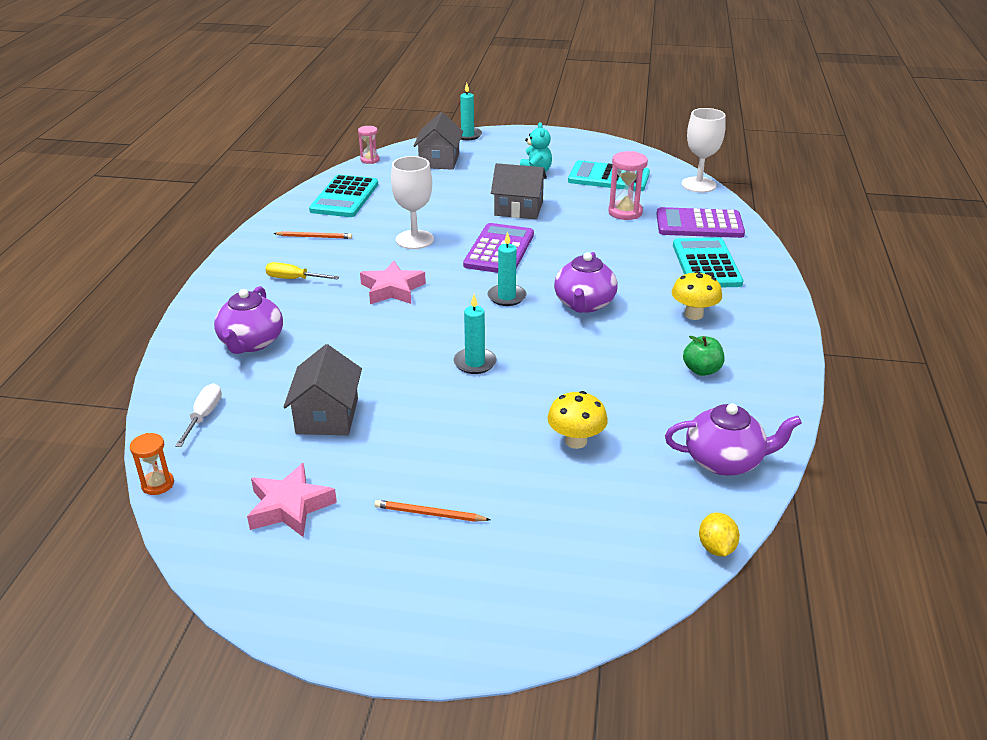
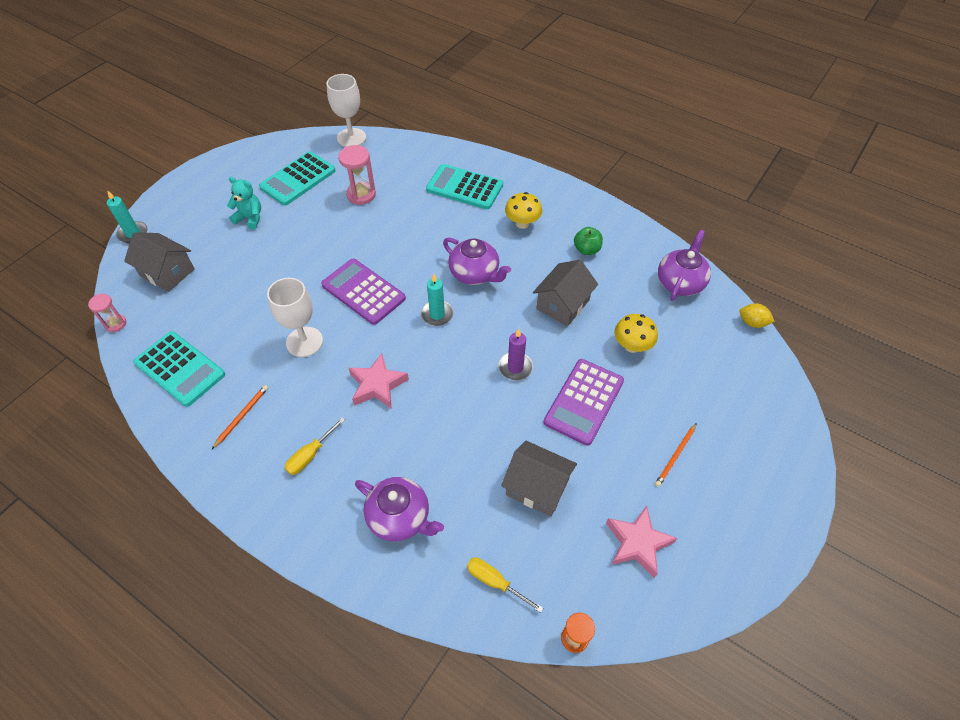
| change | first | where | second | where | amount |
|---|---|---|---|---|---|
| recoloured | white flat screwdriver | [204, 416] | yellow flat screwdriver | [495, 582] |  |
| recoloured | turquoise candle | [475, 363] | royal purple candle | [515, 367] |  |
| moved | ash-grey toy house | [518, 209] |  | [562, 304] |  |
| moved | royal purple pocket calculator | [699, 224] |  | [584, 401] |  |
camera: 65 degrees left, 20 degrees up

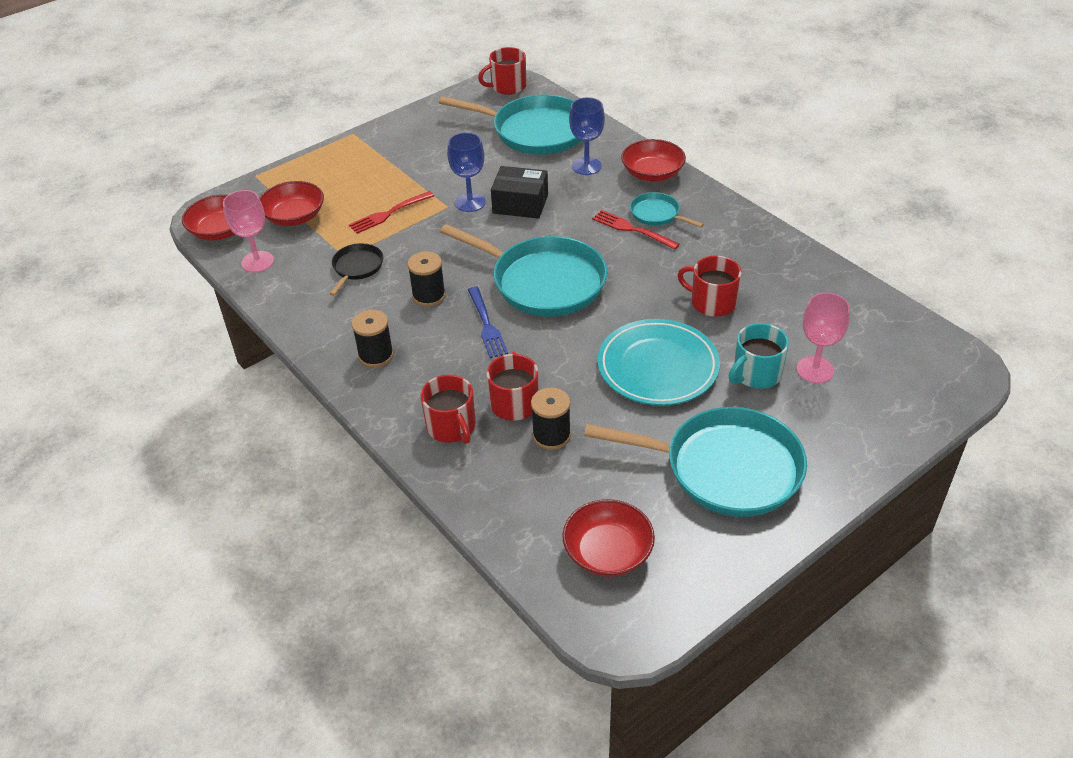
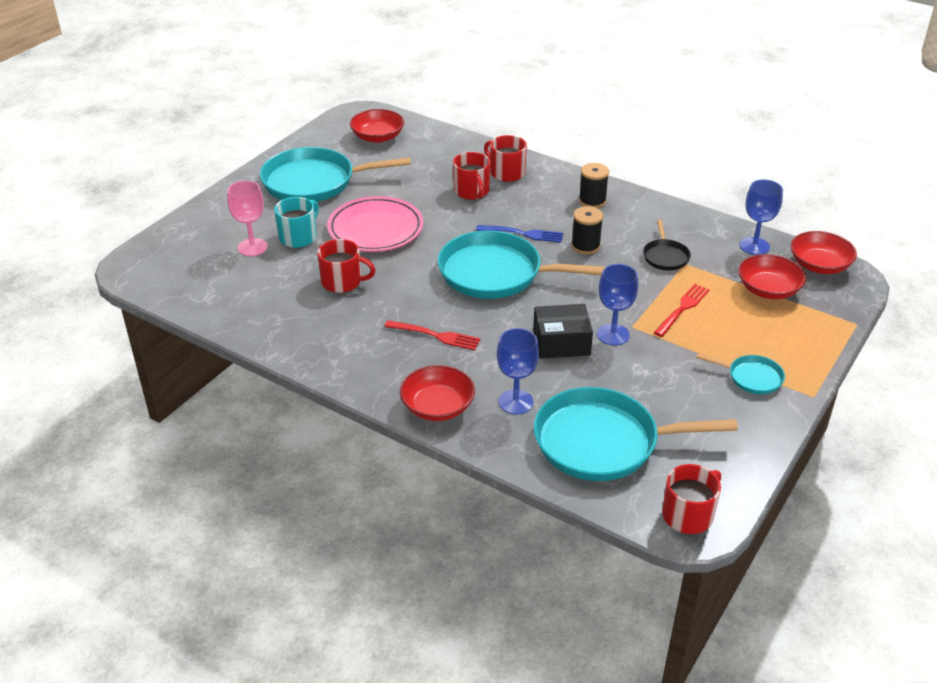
| change | first | where | second | where | amount |
|---|---|---|---|---|---|
| recoloured | turquoise plate | [658, 367] | rosy plate | [375, 229] |  |
| turned | blue table fork | [486, 325] |  | [523, 234] | 135 degrees clockwise |
| moved | turquoise skillet | [657, 214] |  | [752, 377] |  |
| recoloured | rosy wine glass | [257, 262] | blue wine glass | [754, 246] |  |
| removed | ebony spool | [551, 435] |  |  |  |
camera: 160 degrees right, 5 degrees down

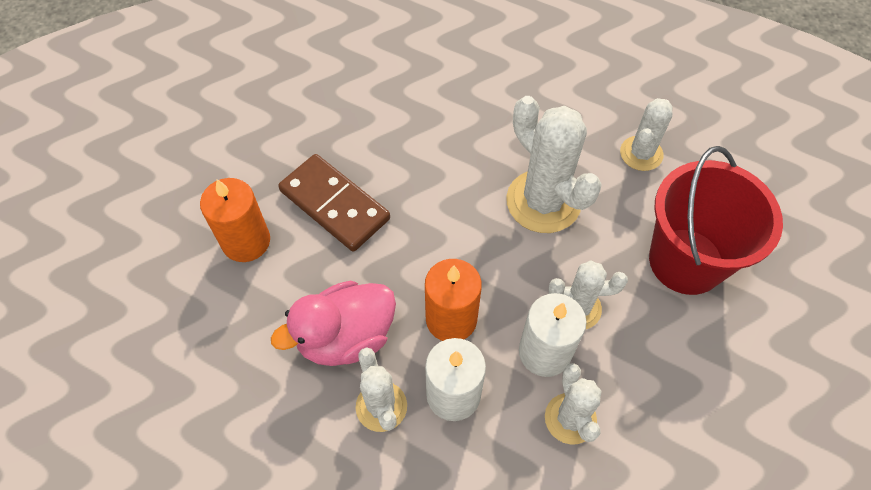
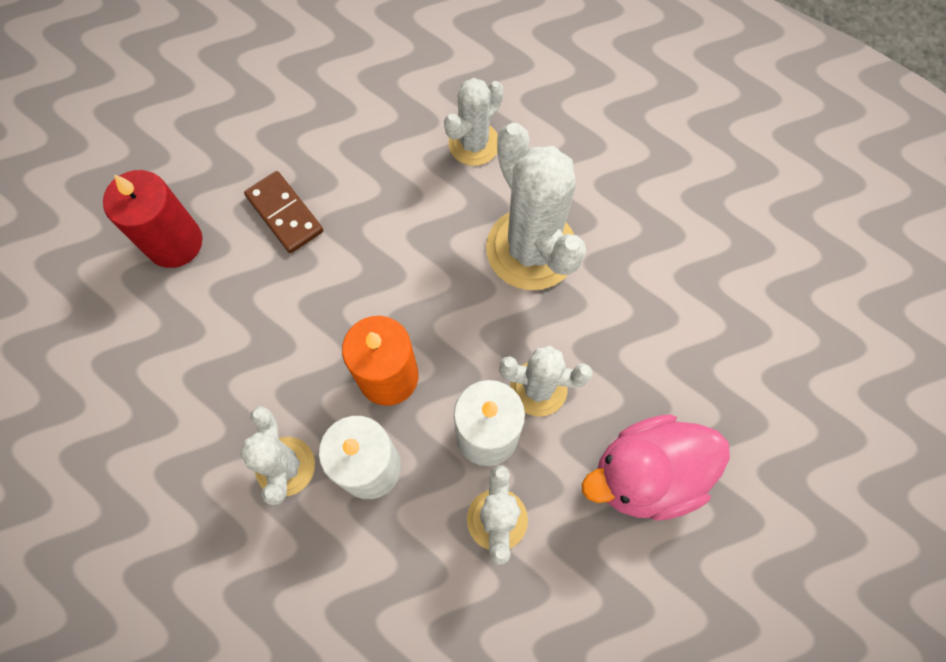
| change | first | where | second | where | amount |
|---|---|---|---|---|---|
| recoloured | orange-coloured candle | [246, 241] | scarlet candle | [174, 242] |  |
| resized | brown domino | [334, 205] |  | [284, 214] | x0.65 |
| moved | white saguaro cactus | [641, 153] |  | [474, 144] |  |
| moved | rosy toy duck | [346, 337] |  | [646, 474] |  |
| removed | scarlet pail | [686, 261] |  |  |  |
camera: 10 degrees right, 10 degrees up

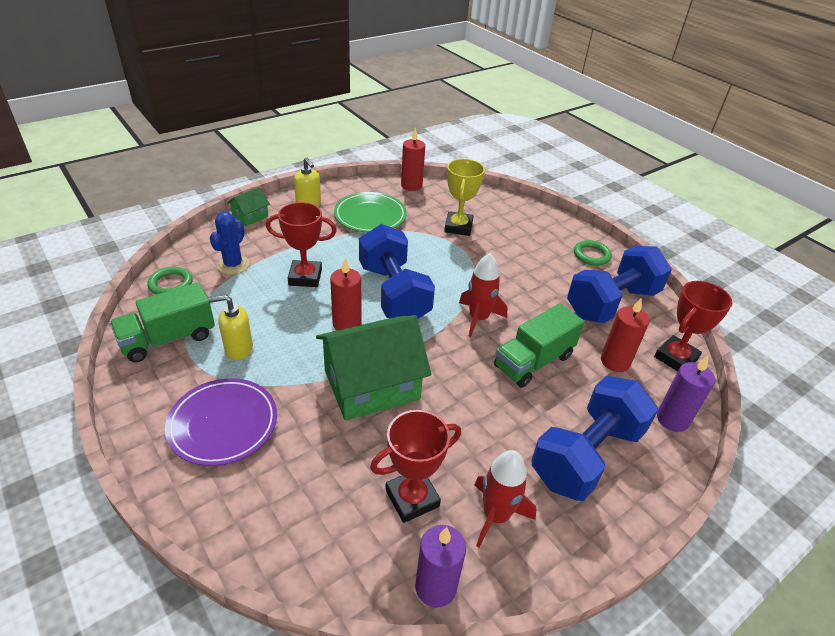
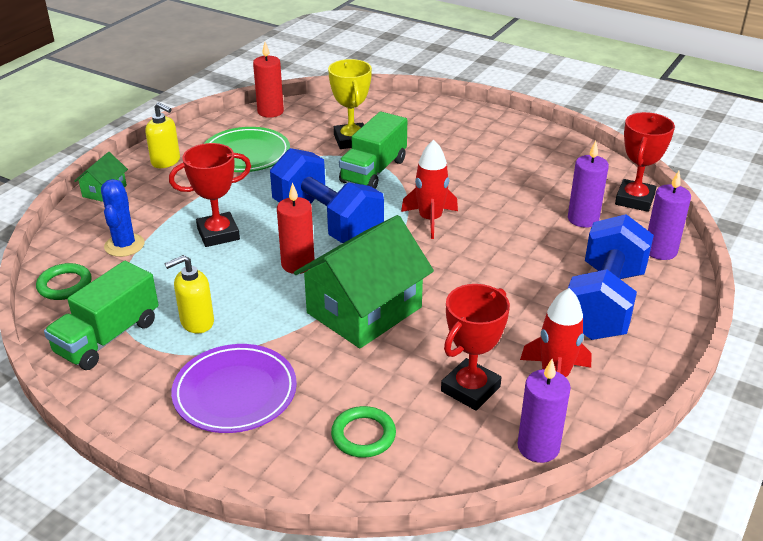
| change | first | where | second | where | amount |
|---|---|---|---|---|---|
| moved | emerald torus | [591, 255] |  | [363, 435] |  |
| moved | emerald lorry | [533, 361] |  | [373, 171] |  |
| recoloured | scarlet candle | [615, 362] | royal purple candle | [583, 219] |  |
| removed | blue dumbbell | [612, 303] |  |  |  |
camera: 20 degrees left, 5 degrees down

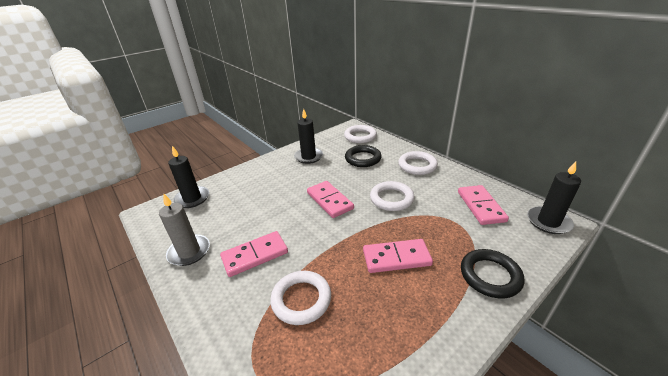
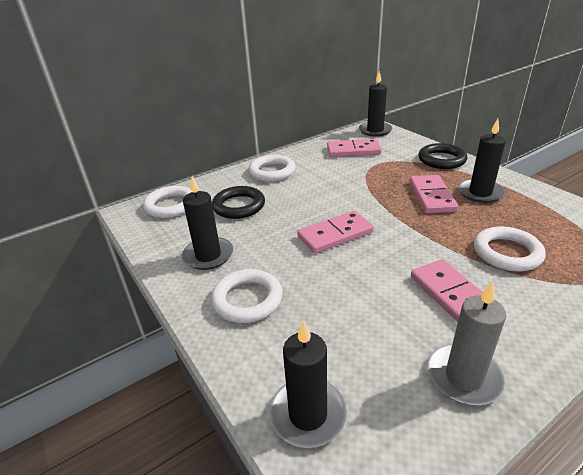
| change | first | where | second | where | amount |
|---|---|---|---|---|---|
| moved | white torus | [391, 199] |  | [247, 299] |  |
| added |  |  | ebony candle | [480, 193] |  |
camera: 85 degrees left, 0 degrees up

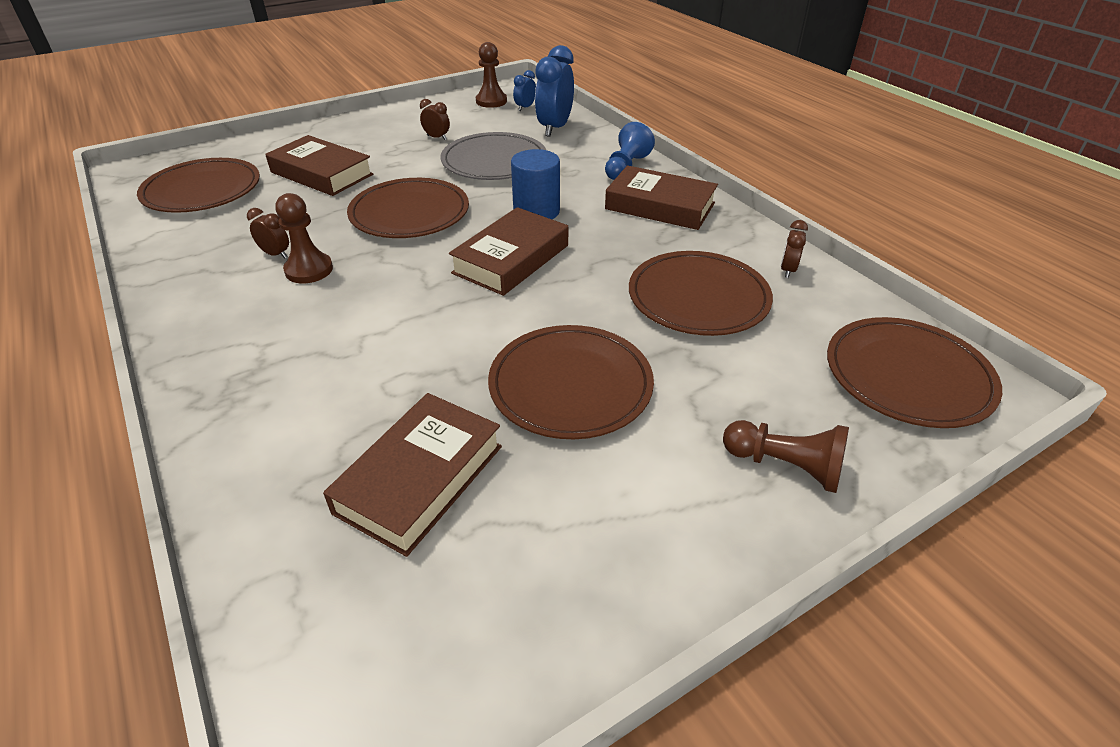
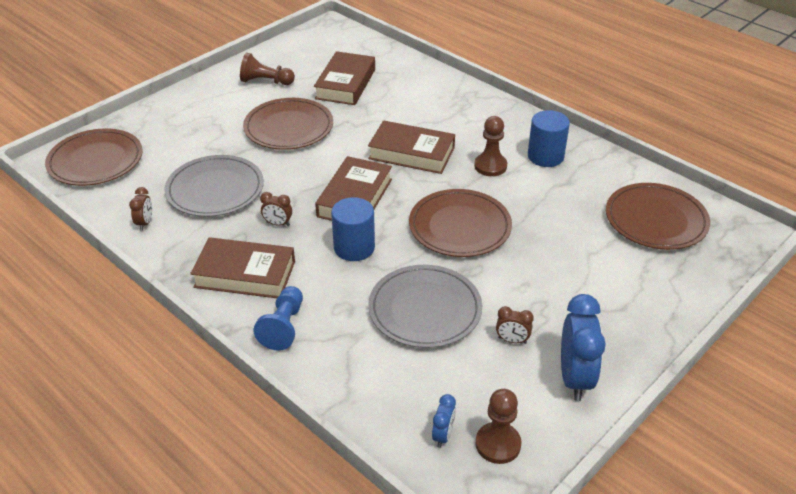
| change | first | where | second | where | amount |
|---|---|---|---|---|---|
| recoloured | brown plate | [698, 298] | ash-grey plate | [215, 189] |  |
| moved | brown pawn | [785, 466] |  | [266, 81] |  |
| moved | brown bedside clock | [275, 254] |  | [278, 224] |  |
| moved | brown hardcover | [321, 173] |  | [411, 153] |  |
| added |  |  | blue cylinder shape | [545, 156] |  |
| moved | blue bedside clock | [555, 128] |  | [575, 378] |  |
camera: 165 degrees right, 0 degrees up

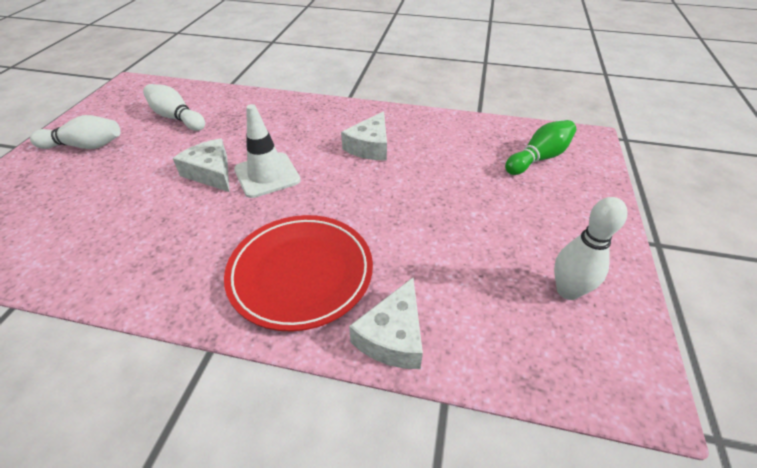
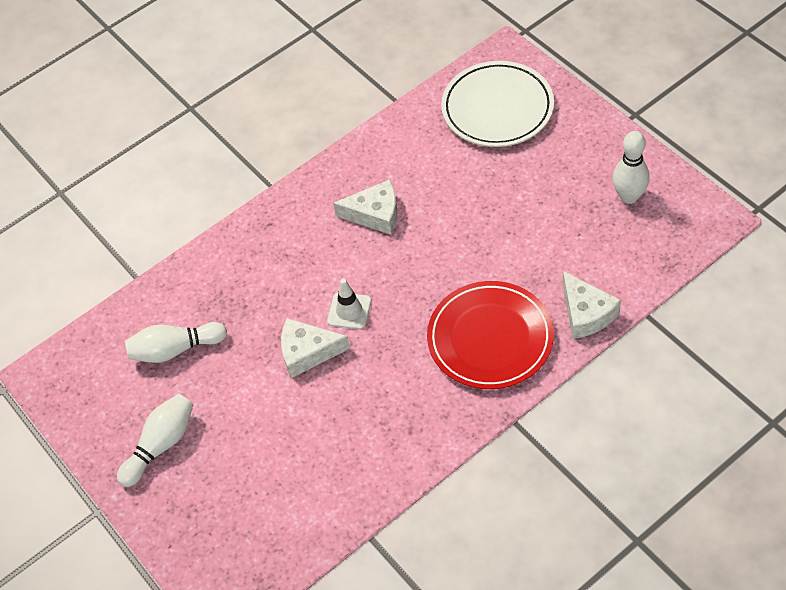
| change | first | where | second | where | amount |
|---|---|---|---|---|---|
| resized | white safety cone | [267, 175] |  | [349, 311] | x0.66 |
| turned | white cheese wedge | [370, 146] |  | [375, 214] | 60 degrees counterclockwise |
| replaced | emerald tenpin | [538, 158] | white plate | [497, 108] |  |
camera: 45 degrees left, 10 degrees up

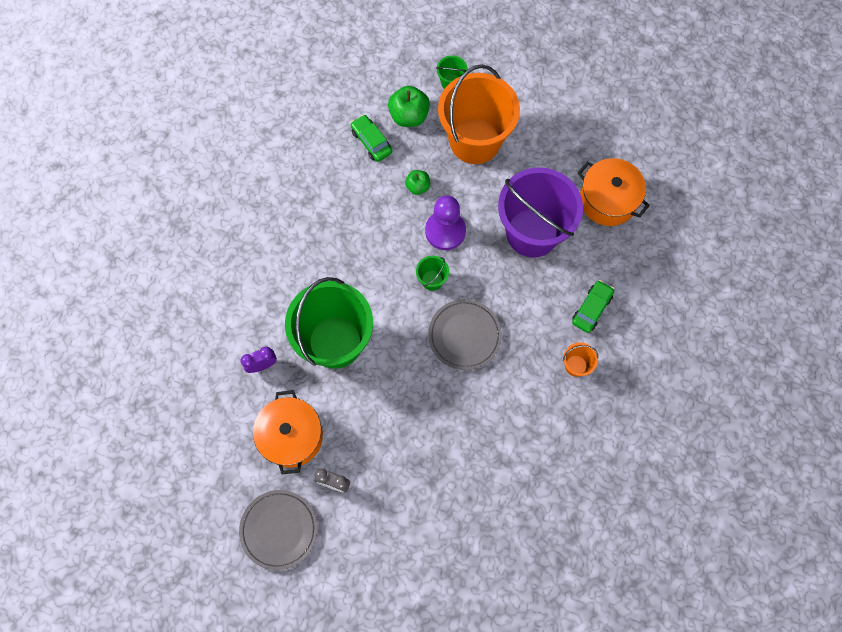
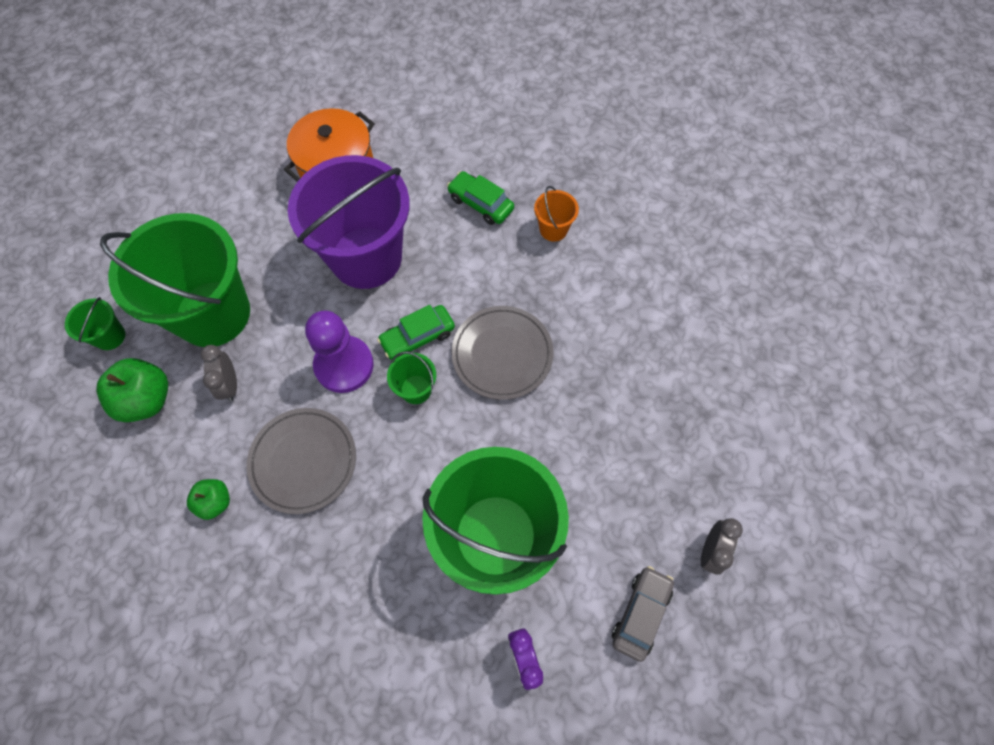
| change | first | where | second | where | amount |
|---|---|---|---|---|---|
| recoloured | orange-coloured pail | [475, 141] | emerald pail | [213, 313] |  |
| moved | emerald apple | [418, 186] |  | [215, 502] |  |
| added |  |  | ash-grey bedside clock | [230, 385] |  |
| moved | ash-grey plate | [279, 529] |  | [303, 461] |  |
| moved | emerald automobile | [371, 142] |  | [418, 337] |  |
| replaced | orange-coloured pot | [291, 436] | ash-grey automobile | [640, 613] |  |
camera: 85 degrees left, 5 degrees down

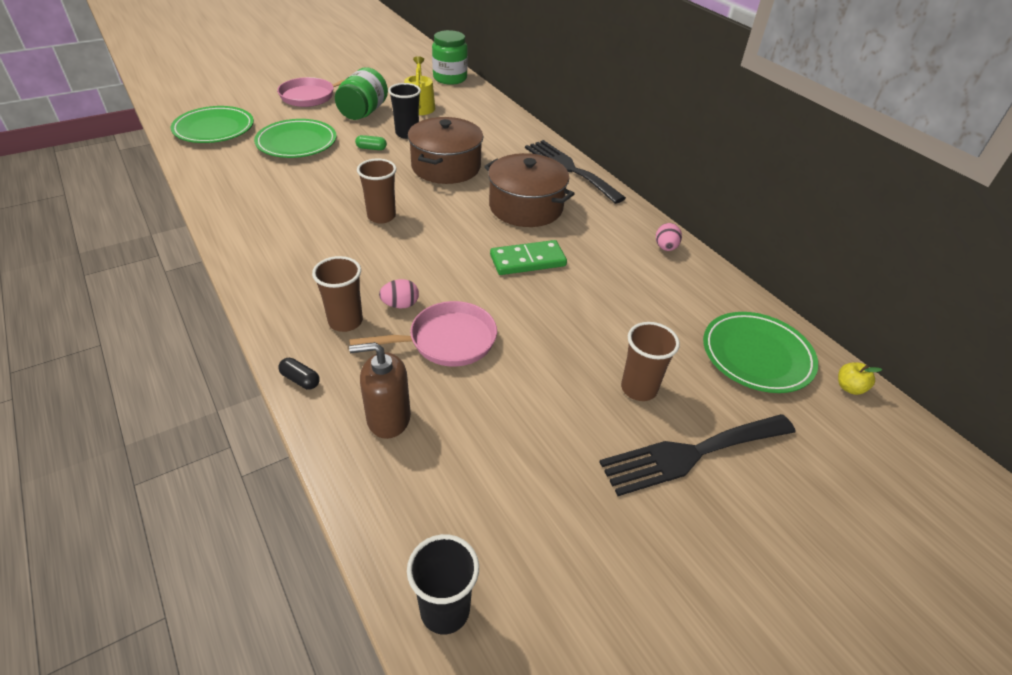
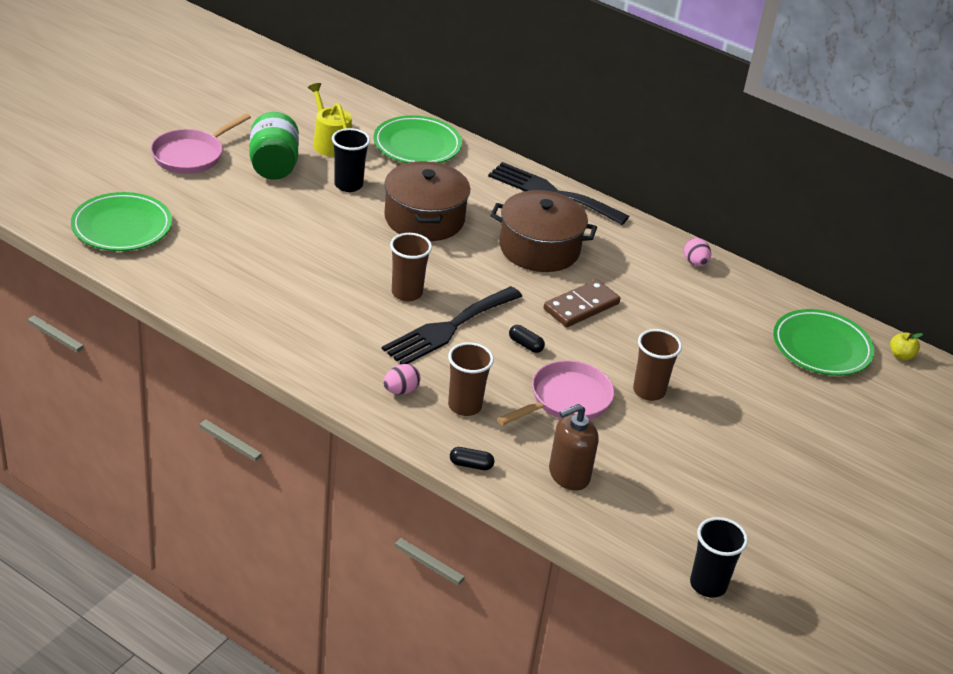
| change | first | where | second | where | amount |
|---|---|---|---|---|---|
| moved | emerald plate | [297, 143] |  | [417, 145] |  |
| moved | ebony table fork | [691, 454] |  | [448, 328] |  |
| moved | rosy egg shape | [400, 305] |  | [400, 390] |  |
| added |  |  | ebony pill shape | [525, 345] |  |
| recoloured | emerald domino | [527, 260] | brown domino | [581, 306] |  |
| moved | brown beaker | [638, 389] |  | [649, 391] |  |
| removed | emerald pill shape | [371, 148] |  |  |  |
| removed | emerald jar | [450, 78] |  |  |  |
camera: 25 degrees left, 5 degrees down

